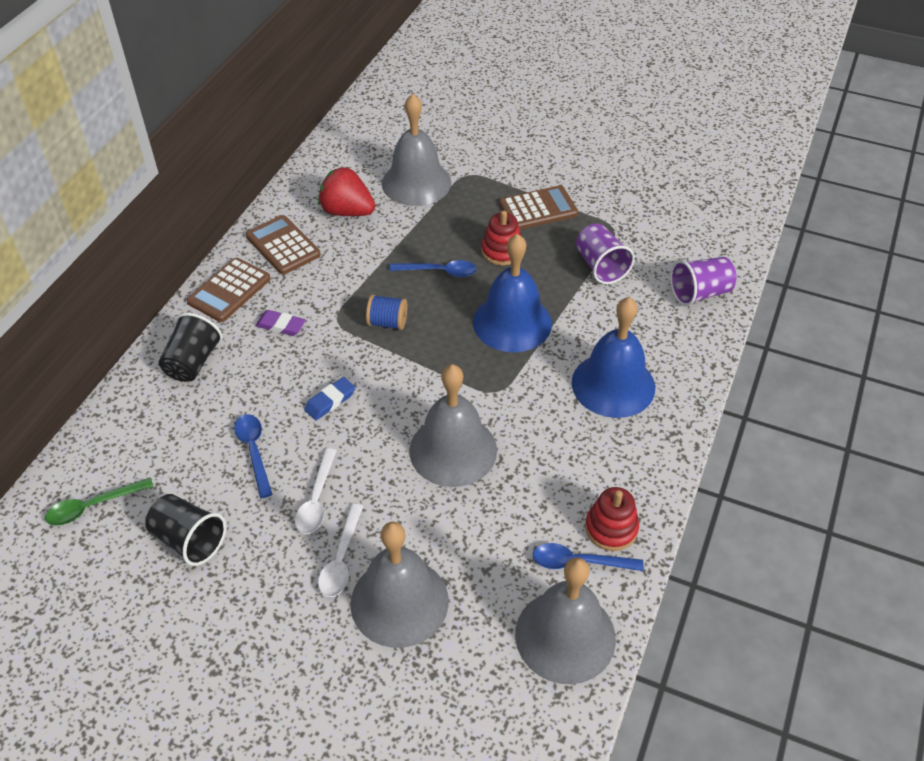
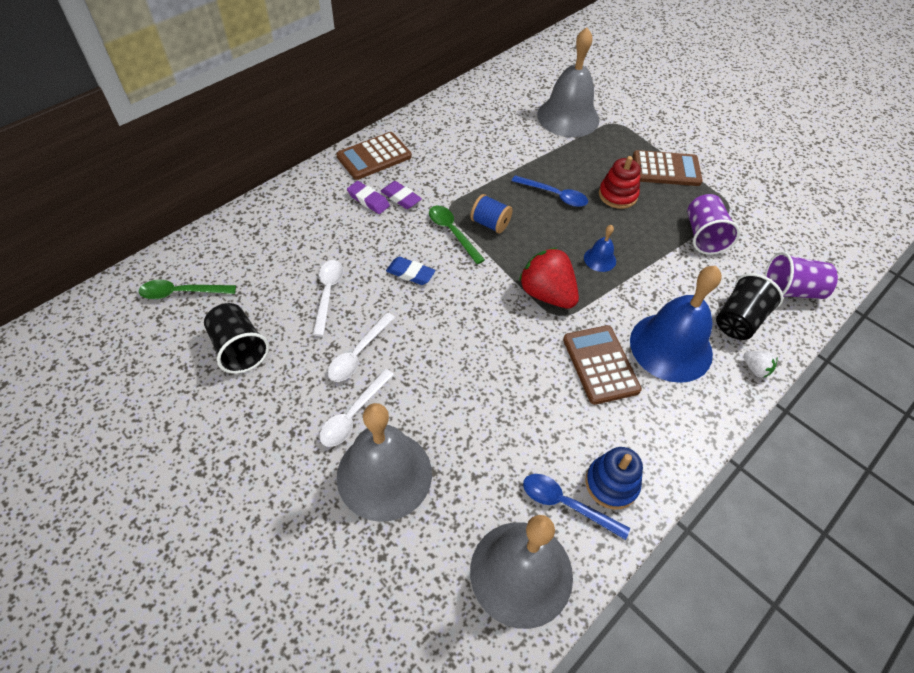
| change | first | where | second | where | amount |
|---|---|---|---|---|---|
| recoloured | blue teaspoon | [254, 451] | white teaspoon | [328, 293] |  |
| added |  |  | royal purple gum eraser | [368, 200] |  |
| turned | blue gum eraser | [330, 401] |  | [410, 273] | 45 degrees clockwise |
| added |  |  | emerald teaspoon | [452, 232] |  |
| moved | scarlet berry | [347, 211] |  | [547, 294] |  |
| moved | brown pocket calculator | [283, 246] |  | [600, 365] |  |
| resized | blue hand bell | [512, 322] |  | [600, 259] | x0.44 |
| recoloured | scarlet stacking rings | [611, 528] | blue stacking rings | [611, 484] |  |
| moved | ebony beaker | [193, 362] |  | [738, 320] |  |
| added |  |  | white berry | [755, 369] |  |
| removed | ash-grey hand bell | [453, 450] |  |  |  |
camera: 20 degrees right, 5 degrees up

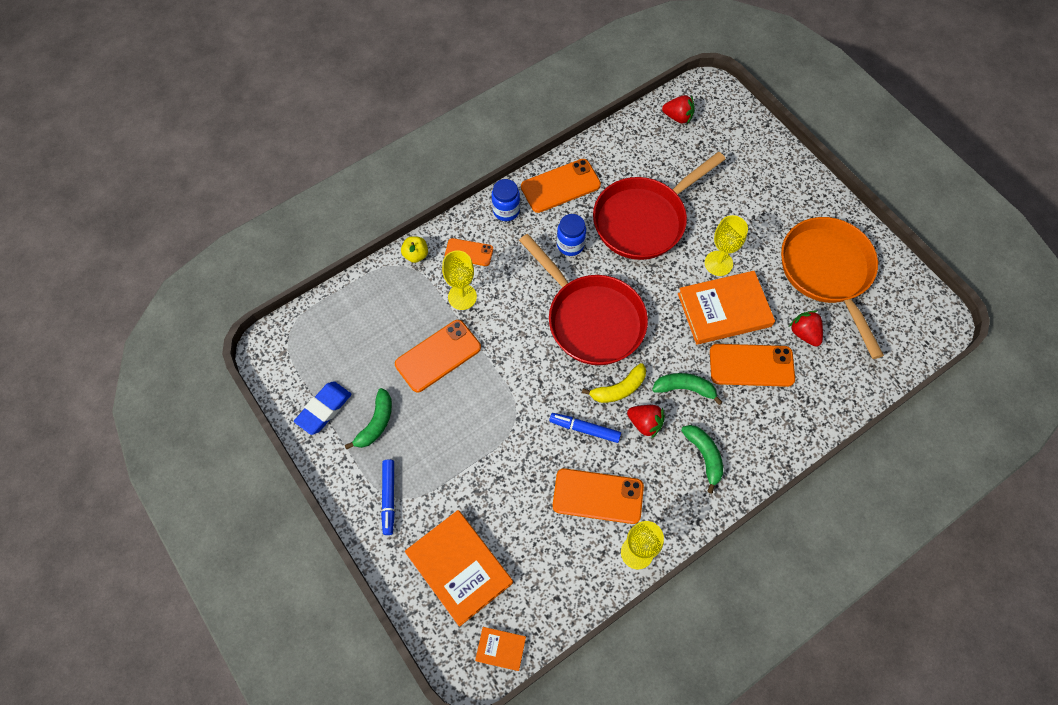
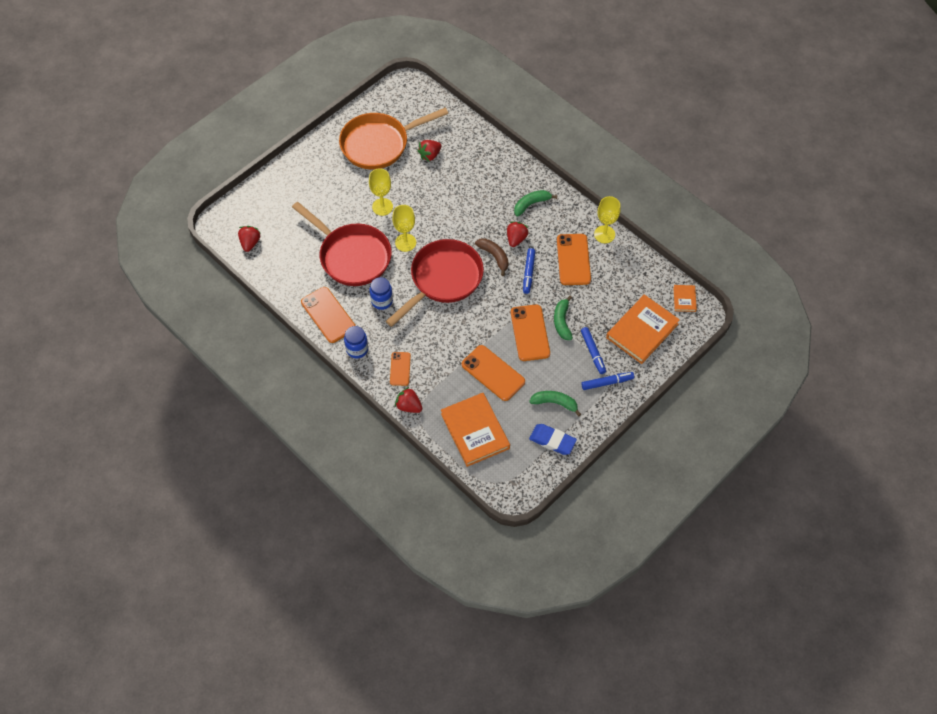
| change | first | where | second | where | amount |
|---|---|---|---|---|---|
| moved | yellow wine glass | [462, 297] |  | [405, 242] |  |
| replaced | yellow apple | [416, 255] | scarlet berry | [409, 406] |  |
| moved | orange-coloured hardcover | [724, 310] |  | [475, 431] |  |
| recoloured | yellow banana | [619, 389] | brown banana | [494, 256] |  |
| moved | orange-coloured phone | [751, 365] |  | [530, 333] |  |
| moved | emerald banana | [684, 388] |  | [562, 322] |  |
| added |  |  | blue marker | [593, 352] |  |
camera: 100 degrees left, 5 degrees down

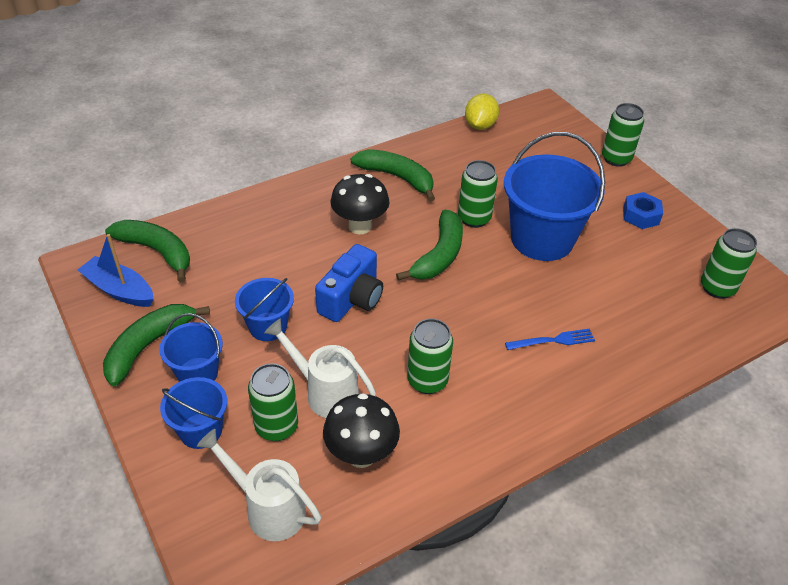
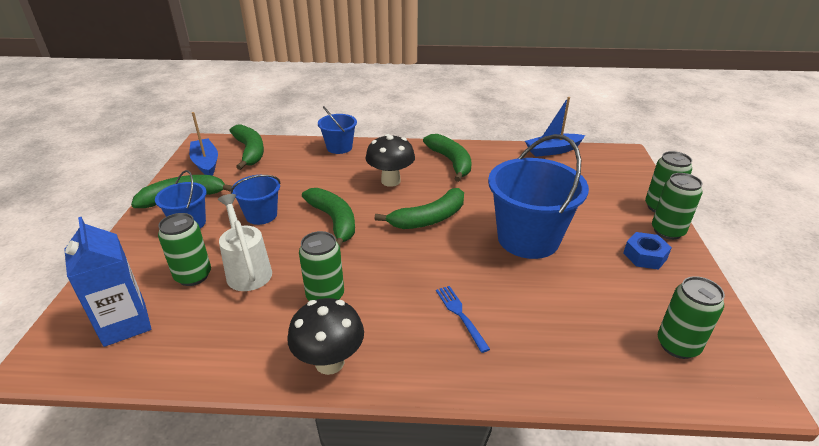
| change | first | where | second | where | amount |
|---|---|---|---|---|---|
| replaced | white watering can | [268, 509] | blue juice carton | [125, 324] |  |
| moved | ebony toadstool | [361, 454] |  | [329, 362] |  |
| replaced | blue compact camera | [352, 299] | emerald banana | [334, 221] |  |
| moved | blue pail | [201, 430] |  | [339, 147] |  |
| turned | blue table fork | [553, 340] |  | [460, 315] | 135 degrees counterclockwise |
| replaced | yellow toy lemon | [480, 125] | blue sailboat | [552, 150] |  |
| moved | emerald can | [474, 218] |  | [667, 231] |  |
camera: 35 degrees right, 10 degrees down

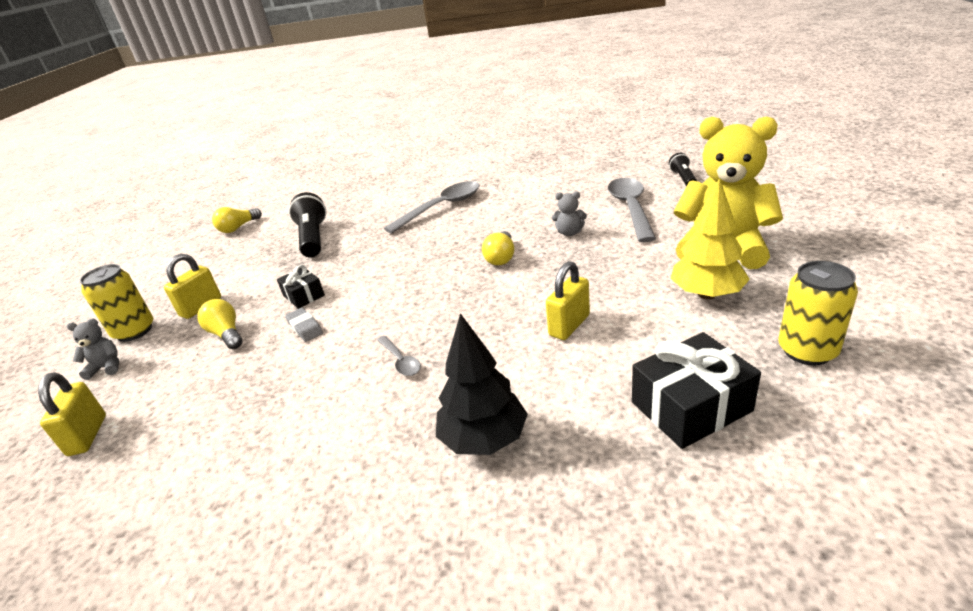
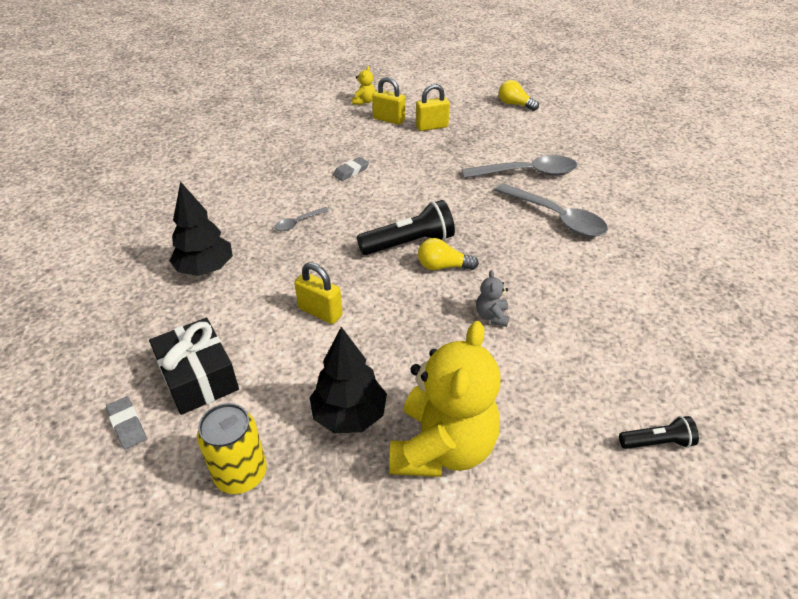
| change | first | where | second | where | amount |
|---|---|---|---|---|---|
| added |  |  | ash-grey gum eraser | [127, 425] |  |
| recoloured | yellow toy tree | [706, 294] | ebony toy tree | [349, 415] |  |
| replaced | yellow can | [134, 331] | yellow stuffed bear | [364, 102] |  |
| moved | ebony flashlight | [313, 238] |  | [409, 243] |  |
| moved | yellow lock | [88, 435] |  | [431, 127] |  |
| moved | ash-grey teaspoon | [631, 208] |  | [527, 173] |  |
| removed | ash-grey stuffed bear | [106, 367] |  |  |  |
| removed | yellow light bulb | [226, 334] |  |  |  |
| removed | ebony present | [303, 295] |  |  |  |
camera: 80 degrees right, 10 degrees up

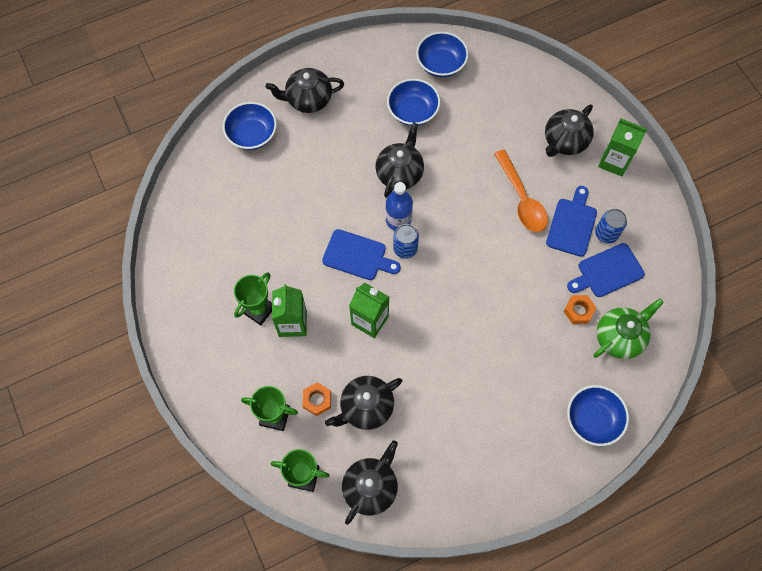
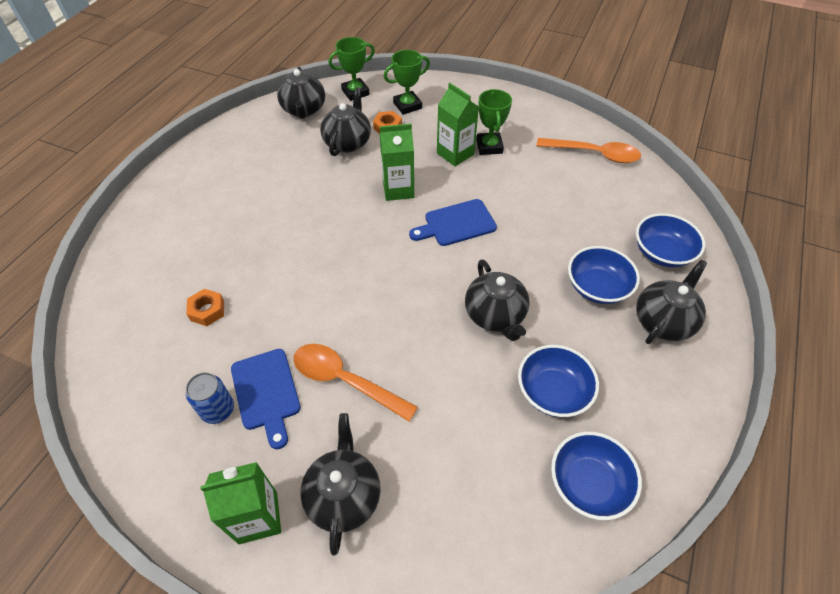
| change | first | where | second | where | amount |
|---|---|---|---|---|---|
| added |  |  | orange-coloured teaspoon | [594, 154] |  |
| moved | blue deep dish | [593, 419] |  | [597, 287] |  |
| removed | blue drink bottle | [398, 220] |  |  |  |
| removed | blue can | [405, 249] |  |  |  |
| removed | blue bread board | [607, 271] |  |  |  |
| removed | emerald china teapot | [619, 337] |  |  |  |
camera: 140 degrees right, 15 degrees down

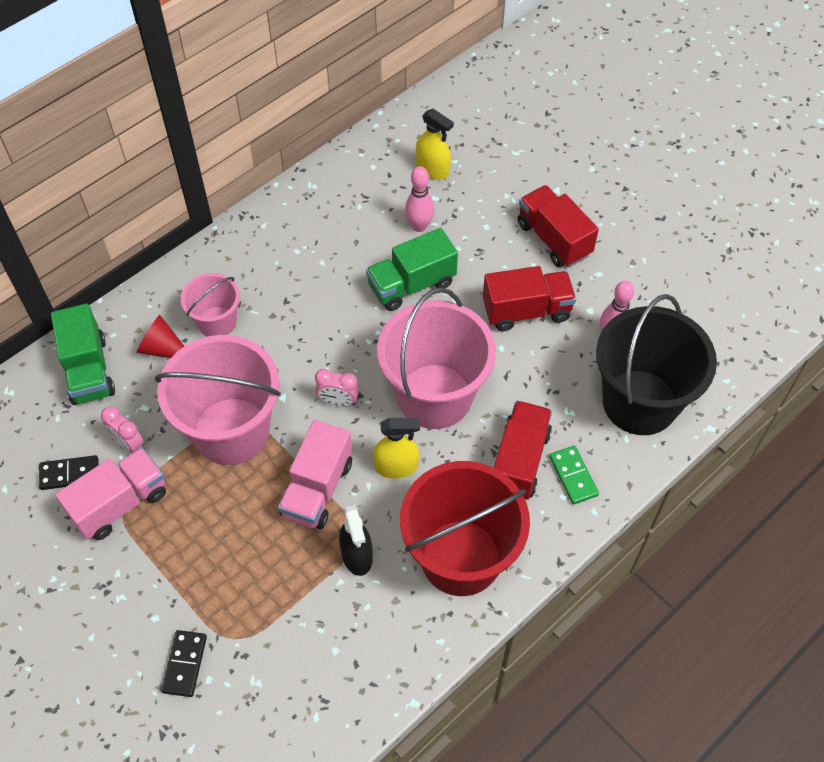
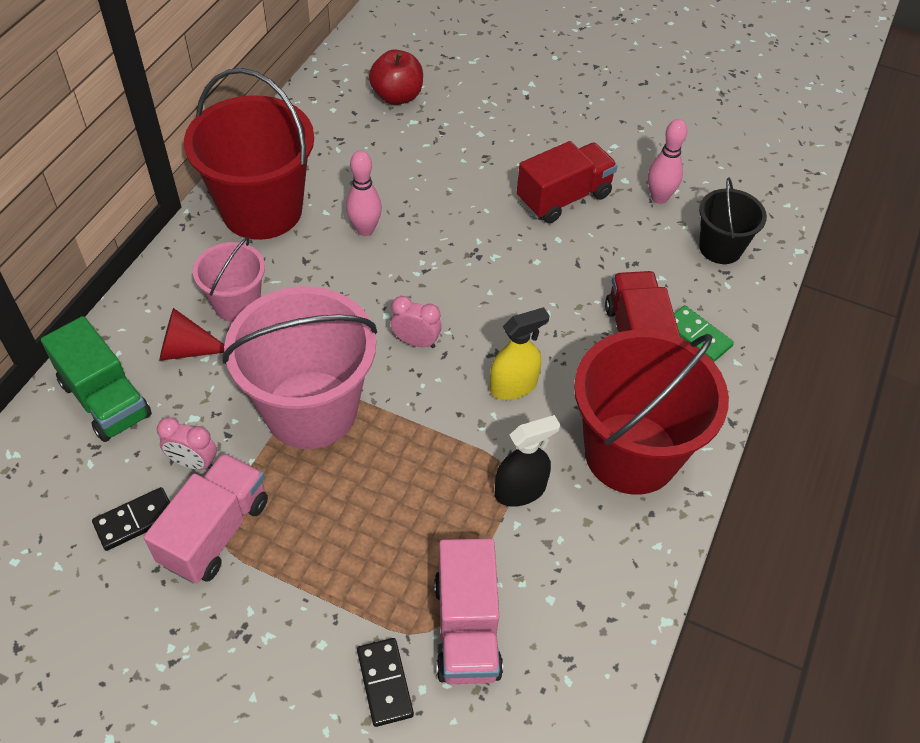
| change | first | where | second | where | amount |
|---|---|---|---|---|---|
| added |  |  | scarlet pail | [262, 210] |  |
| moved | rosy tenpin | [419, 226] |  | [365, 230] |  |
| replaced | yellow spray bottle | [432, 169] | scarlet apple | [397, 96] |  |
| turned | rosy bedside clock | [338, 401] |  | [416, 342] | 150 degrees counterclockwise |
| moved | rosy lorry | [317, 489] |  | [467, 628] |  |
| turned | ebony spray bottle | [357, 555] |  | [520, 490] | 75 degrees counterclockwise |
| resized | ebony pail | [639, 402] |  | [720, 248] | x0.53 |
| removed | emerald lorry | [411, 285] |  |  |  |
| removed | rosy pail | [434, 396] |  |  |  |
| removed | scarlet lorry | [553, 239] |  |  |  |
camera: 25 degrees left, 5 degrees down

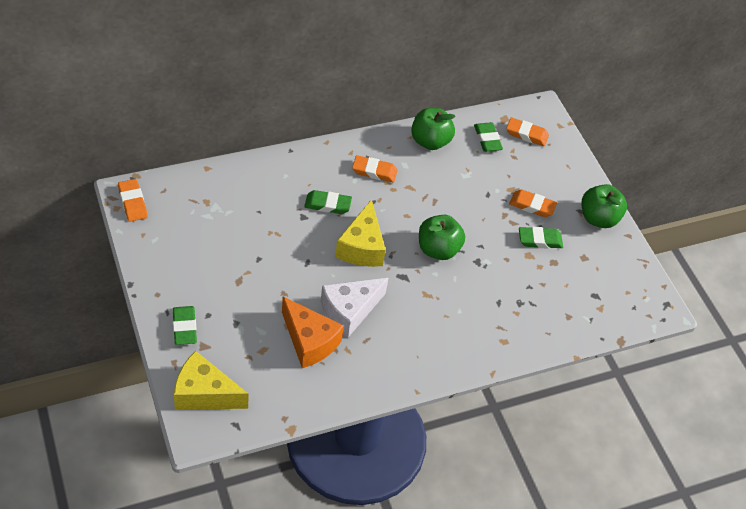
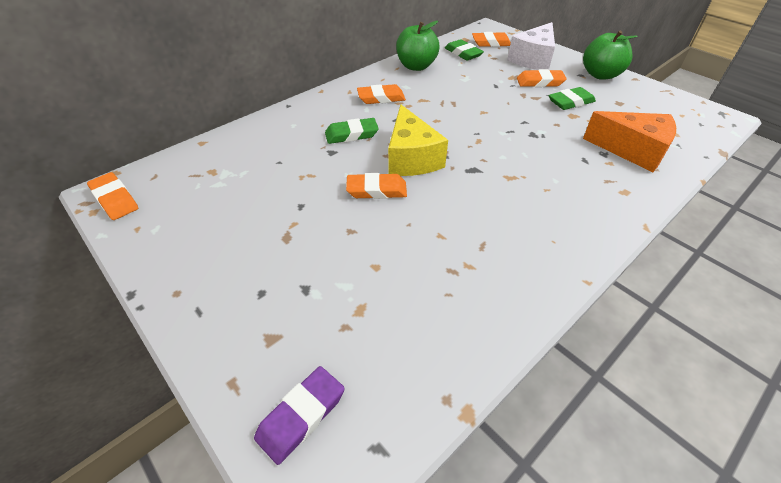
| change | first | where | second | where | amount |
|---|---|---|---|---|---|
| replaced | yellow cheese wedge | [204, 394] | royal purple gum eraser | [301, 416] |  |
| added |  |  | orange-coloured gum eraser | [376, 190] |  |
| moved | white cheese wedge | [349, 311] |  | [533, 59] |  |
| moved | orange-coloured cheese wedge | [309, 341] |  | [632, 150] |  |
| removed | emerald gum eraser | [184, 327] |  |  |  |
| removed | emerald apple | [438, 249] |  |  |  |
camera: 15 degrees left, 5 degrees down

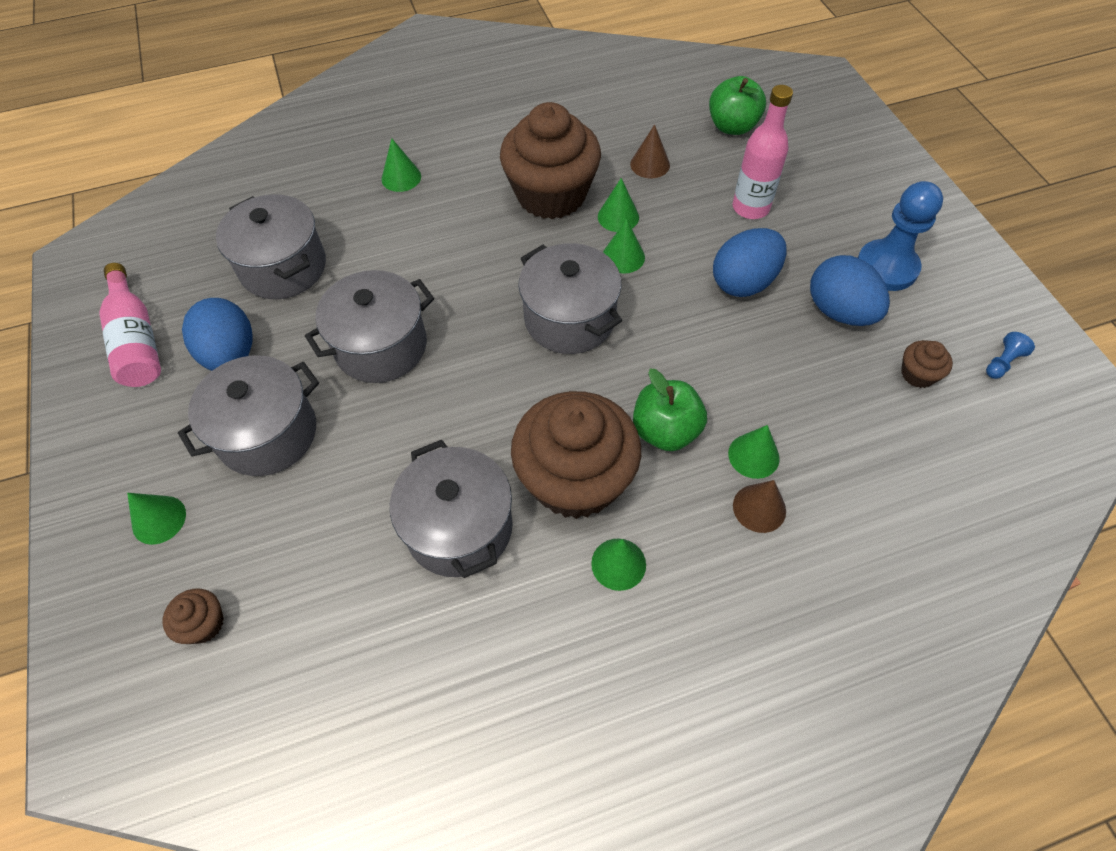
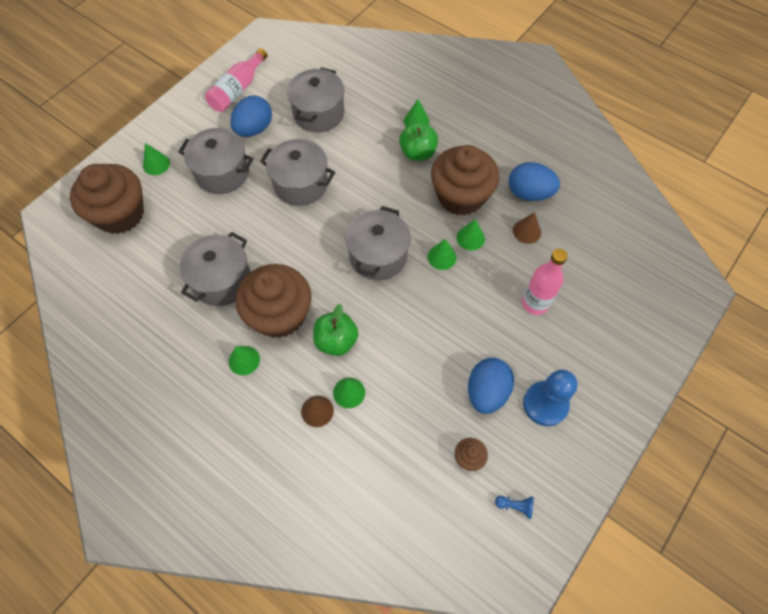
| change | first | where | second | where | amount |
|---|---|---|---|---|---|
| resized | brown cupcake | [204, 624] |  | [120, 214] | x2.46 |
| moved | emerald apple | [732, 126] |  | [418, 153] |  |
| moved | blue egg shape | [744, 282] |  | [529, 193] |  |
camera: 55 degrees right, 5 degrees up

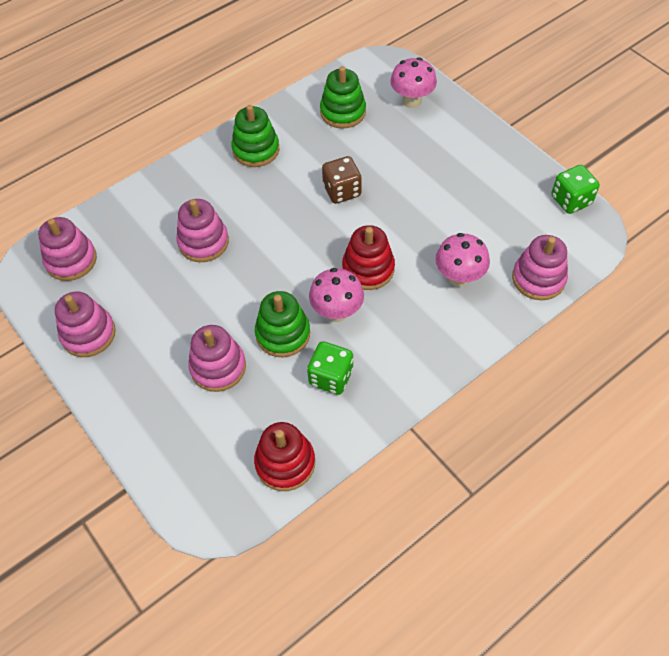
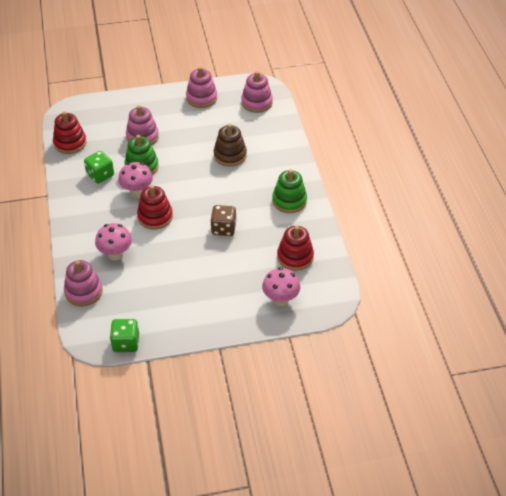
| change | first | where | second | where | amount |
|---|---|---|---|---|---|
| recoloured | rosy stacking rings | [203, 242] | brown stacking rings | [230, 155] |  |
| recoloured | emerald stacking rings | [343, 112] | scarlet stacking rings | [295, 257] |  |
camera: 115 degrees right, 10 degrees down

